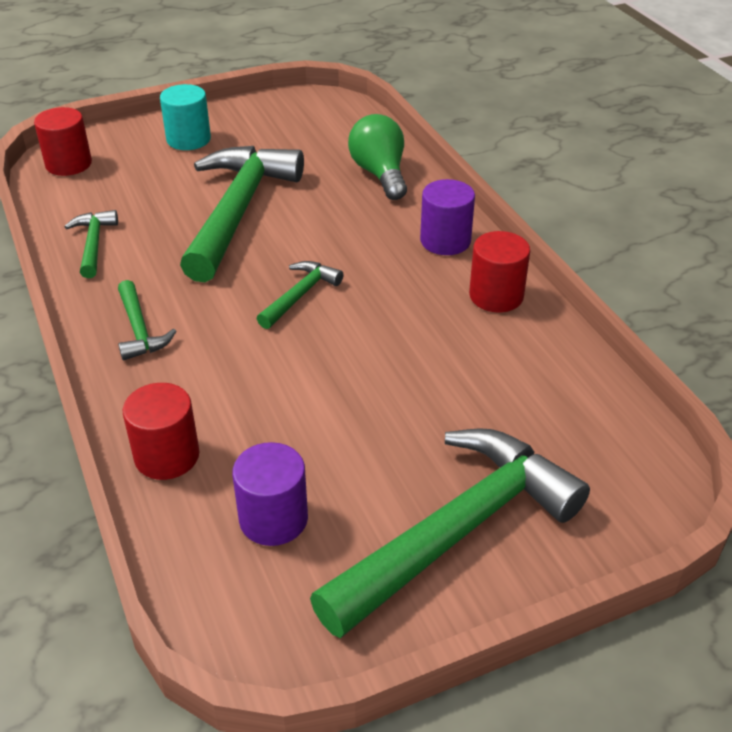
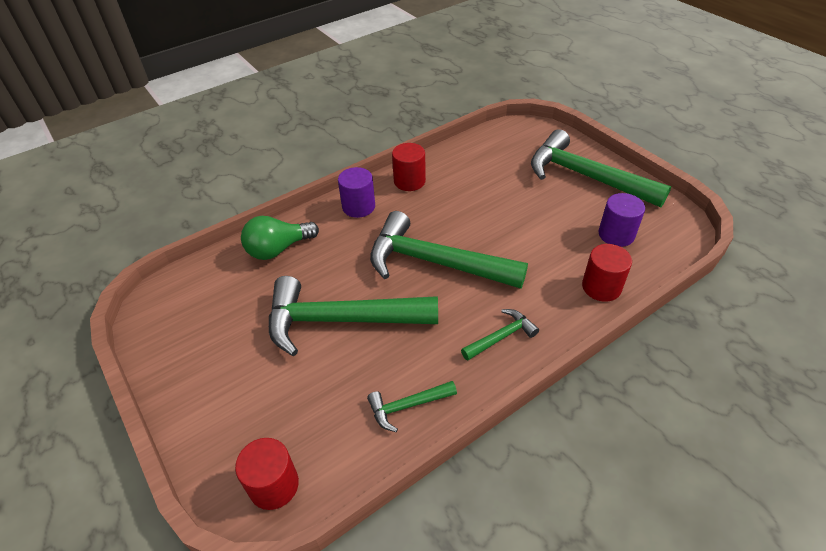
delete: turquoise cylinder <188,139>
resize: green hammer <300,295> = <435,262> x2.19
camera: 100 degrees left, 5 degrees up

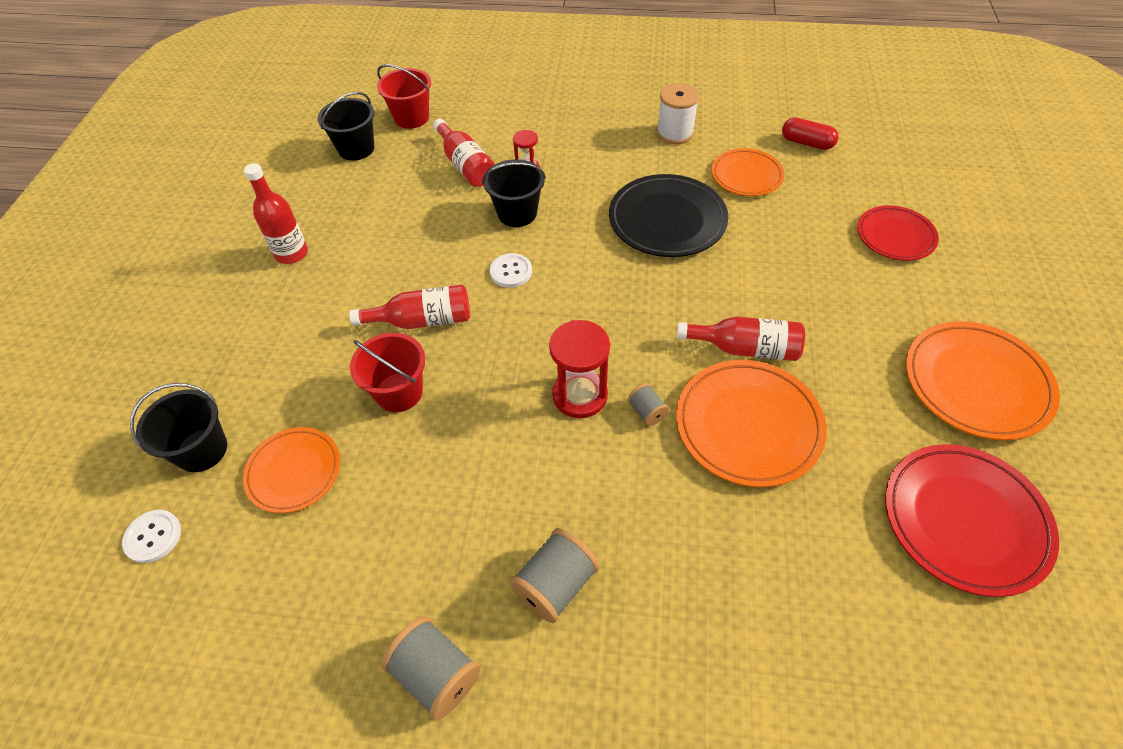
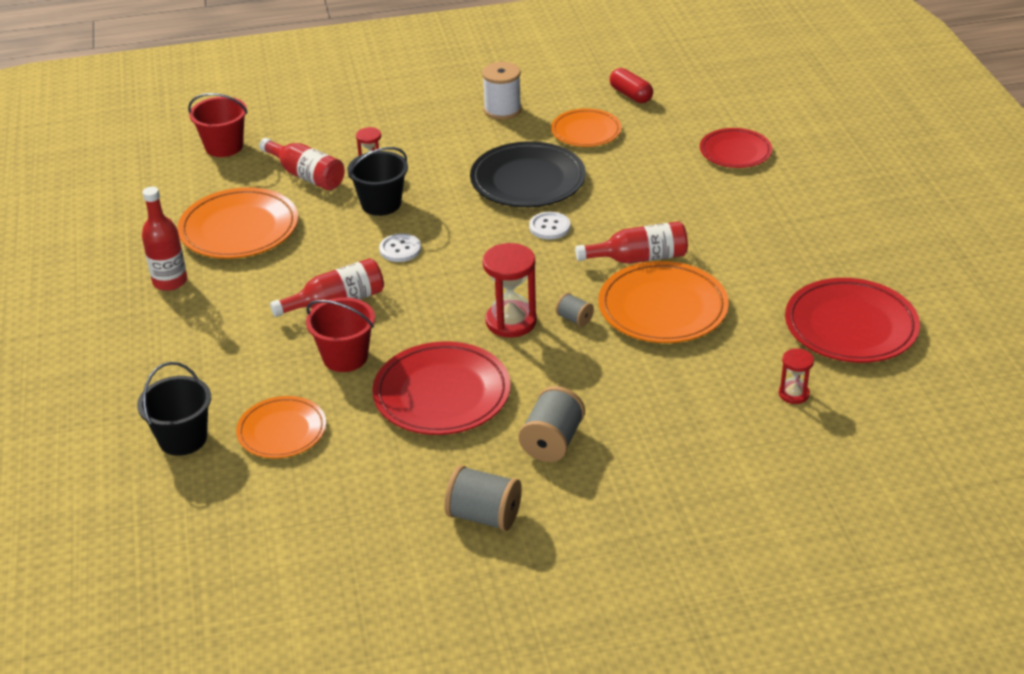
delete: black bucket <356,149>
insert: red plate <442,394>; red hourglass <793,394>
move: orange plate <976,383> to <239,229>; white button <153,537> to <549,227>
rotate: red capsule <807,143> = <631,95> 45 degrees clockwise
camera: 20 degrees left, 15 degrees down

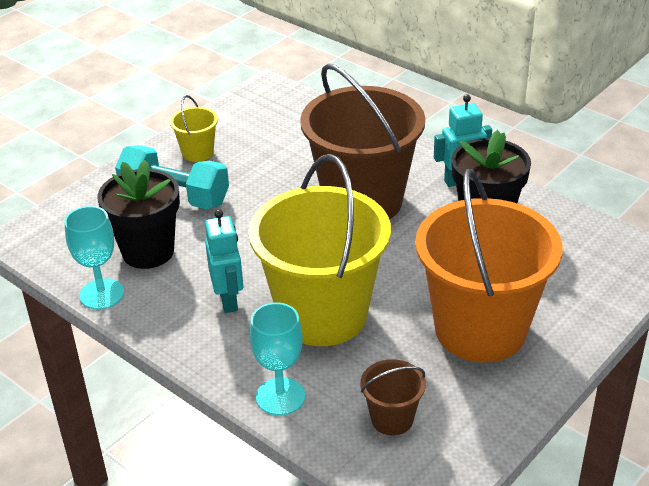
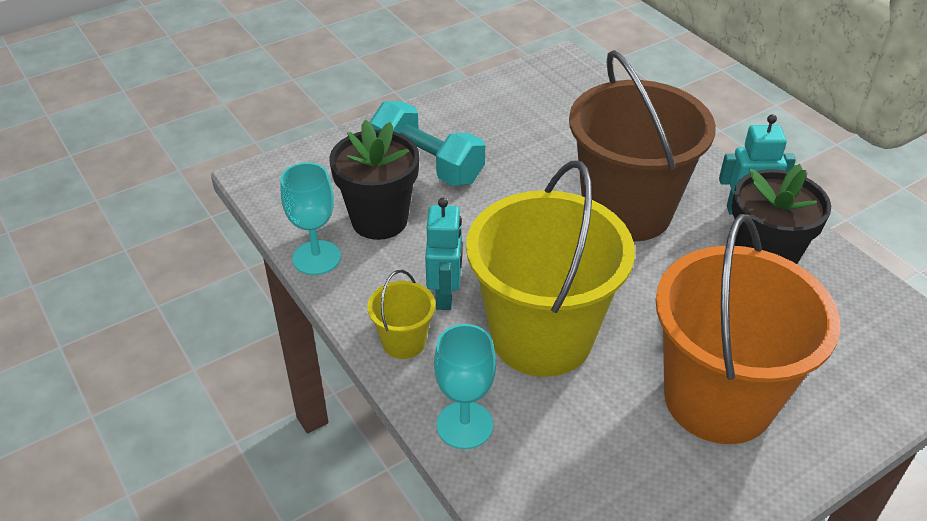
delete: brown bucket <392,419>
move: yellow bucket <197,152> to <404,342>
camera: 15 degrees right, 5 degrees up

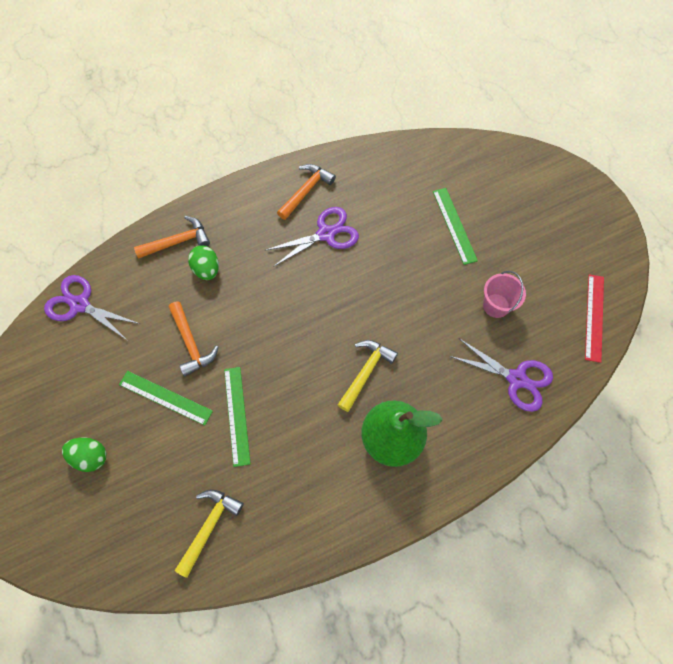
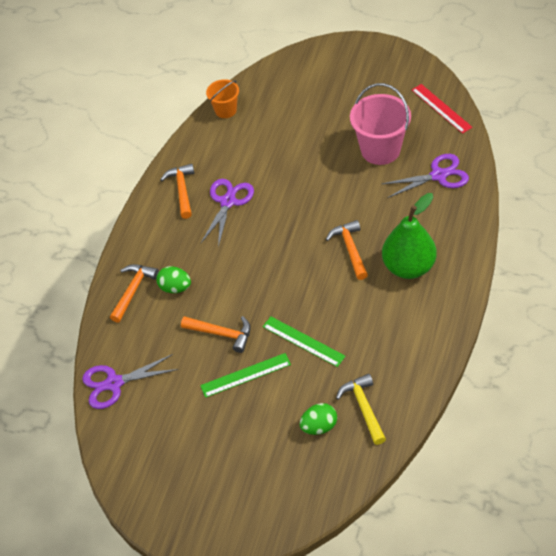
delete: green ruler <454,225>
insert: orange bucket <225,110>
move: green egg <91,456> to <319,426>
recolor: yellow hammer <366,372> to orange hammer <350,249>
resize: pink bucket <496,305> = <380,150> x1.74
camera: 40 degrees left, 15 degrees down

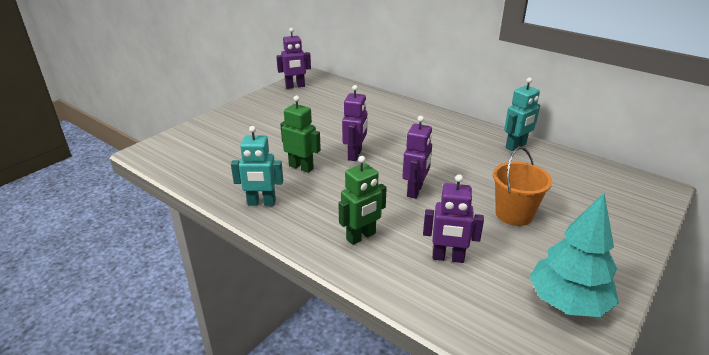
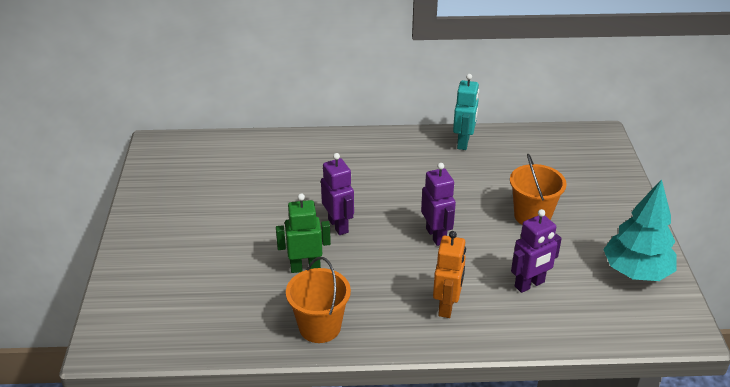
delete: purple robot <295,86>
replace: turquoise robot <261,203> to orange bucket <320,327>
recolor: green robot <361,237> to orange robot <447,306>
camera: 40 degrees left, 5 degrees up

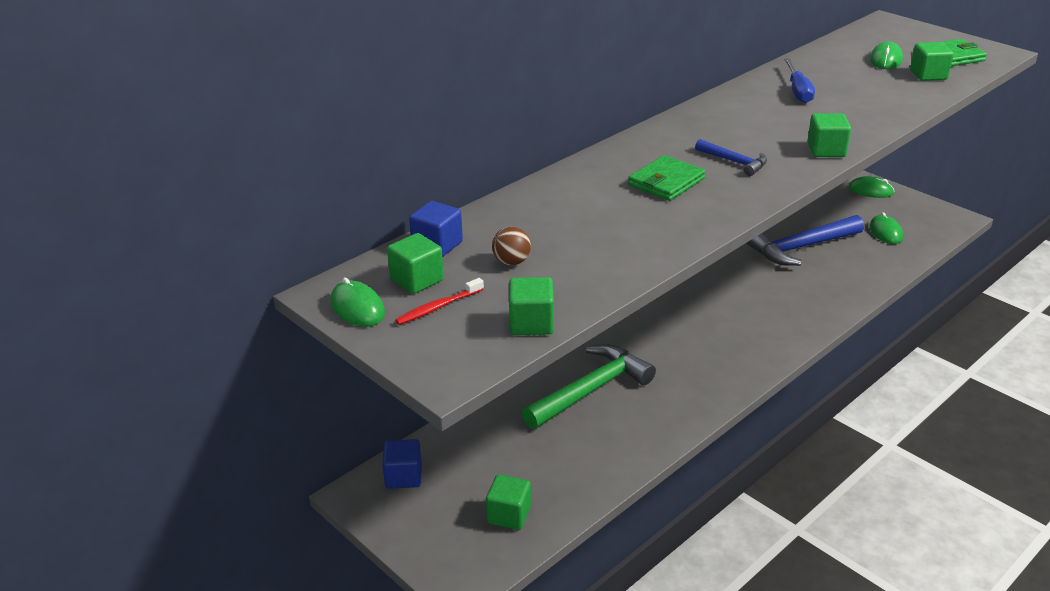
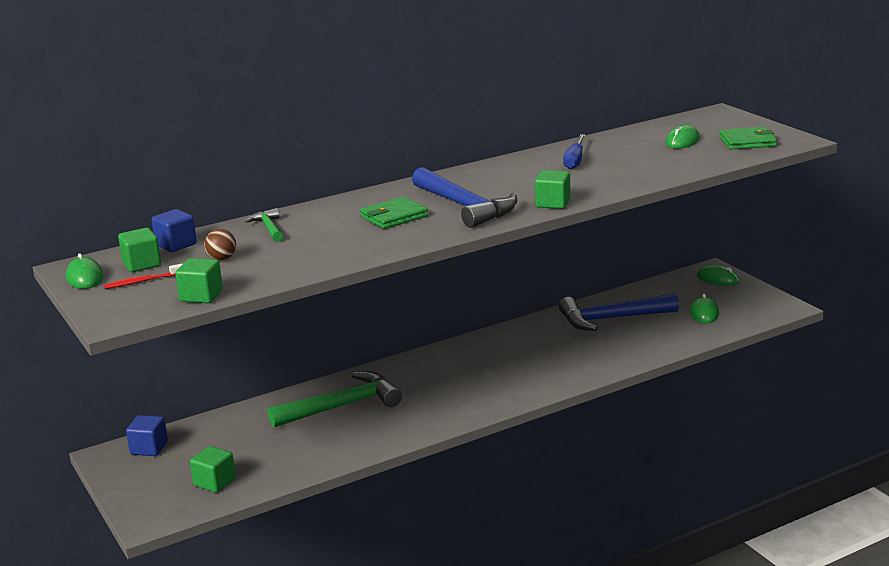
delete: green cube <928,75>
insert: green hammer <269,228>
resize: blue hammer <734,162> = <465,206> x2.03
camera: 15 degrees right, 10 degrees down

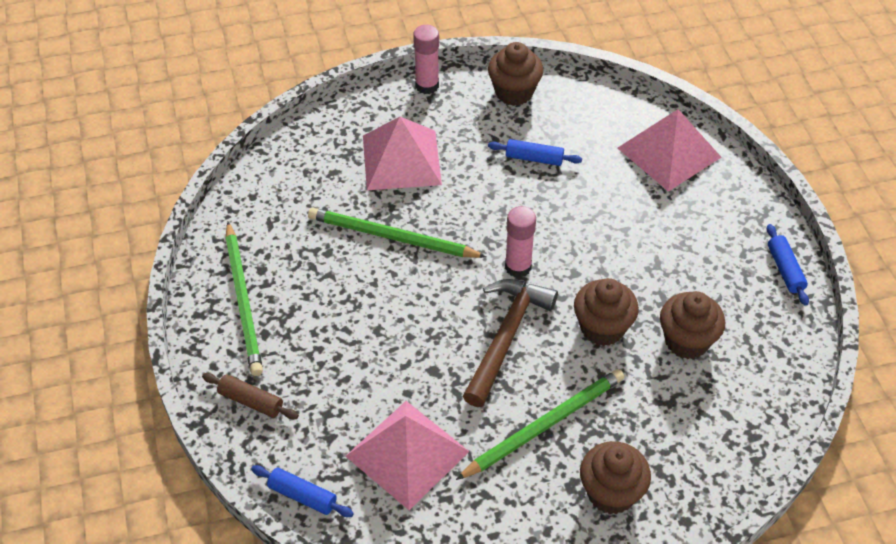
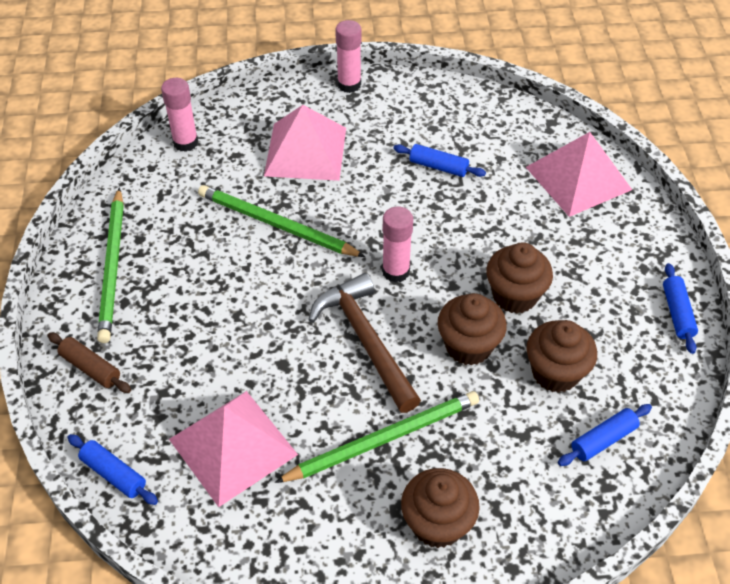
insert: pink glue stick <185,142>; blue rolling pin <603,439>
move: brown cupcake <514,92> to <514,296>
rotate: brown hammer <505,337> = <365,341> 60 degrees counterclockwise
camera: 10 degrees right, 0 degrees up

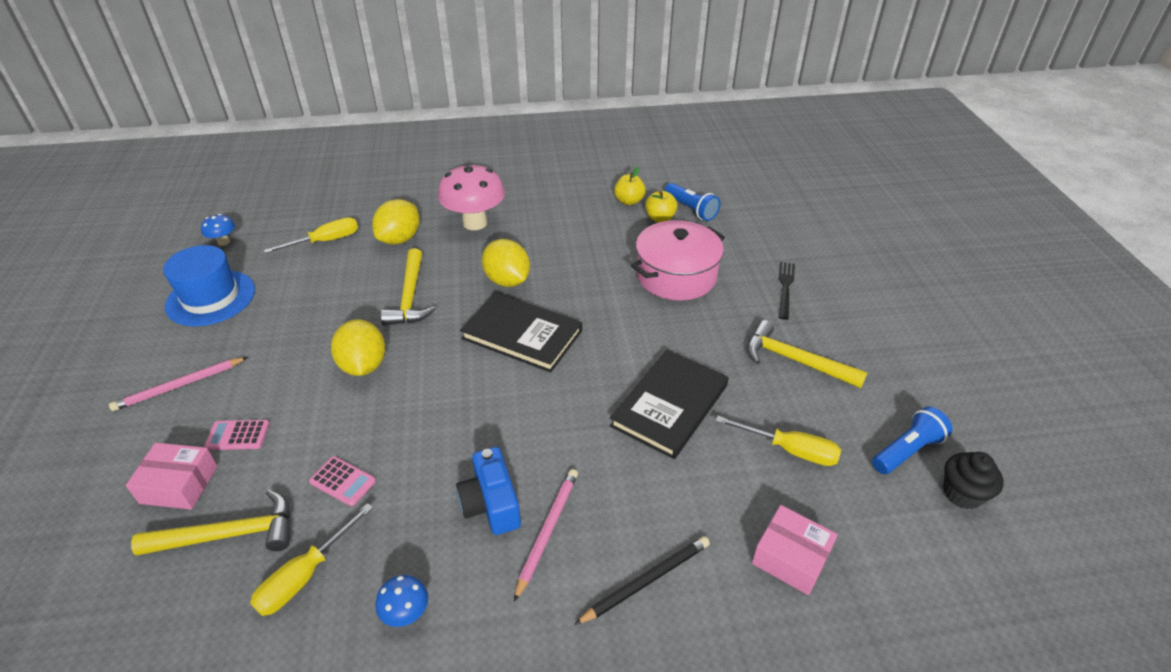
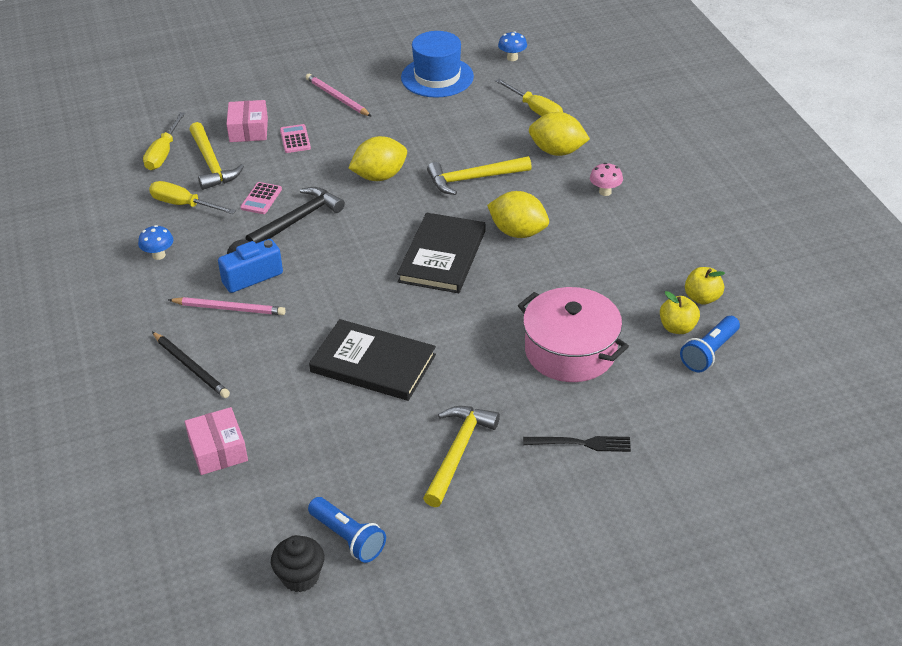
insert: black hammer <298,220>
move: yellow screwdriver <790,450> to <163,153>
rotate: pink box <790,557> = <218,450> 45 degrees counterclockwise; yellow lemon <507,280> = <518,232> 75 degrees clockwise
resize: pink mushroom <475,223> = <605,192> x0.47
camera: 80 degrees right, 0 degrees up

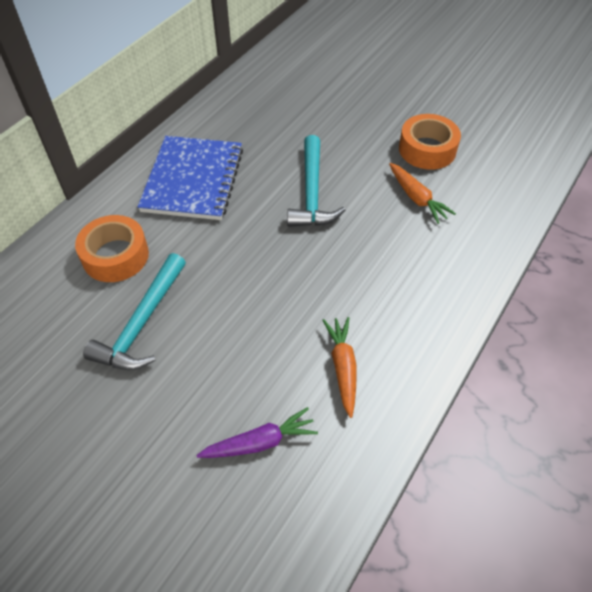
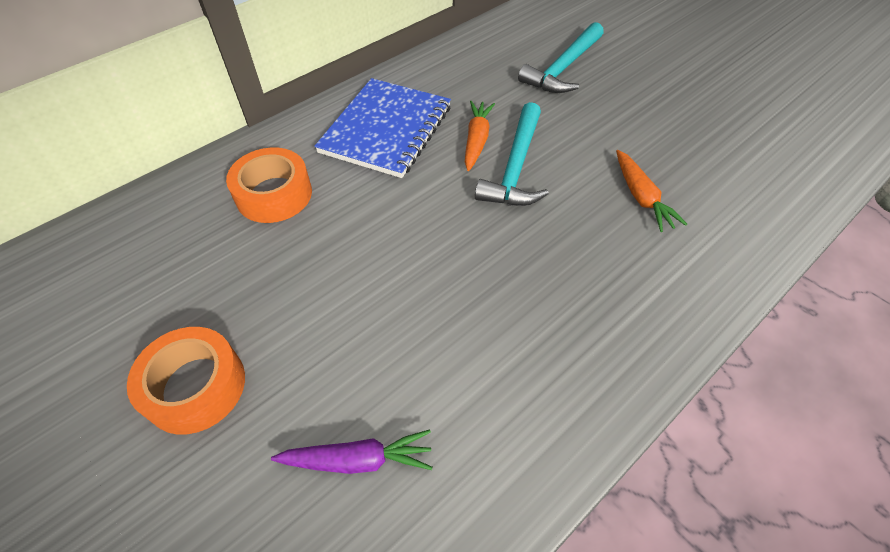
move: orange tape <427,149> to <195,386>; orange carrot <342,367> to <476,140>; turquoise hammer <142,323> to <563,68>
camera: 15 degrees right, 0 degrees up

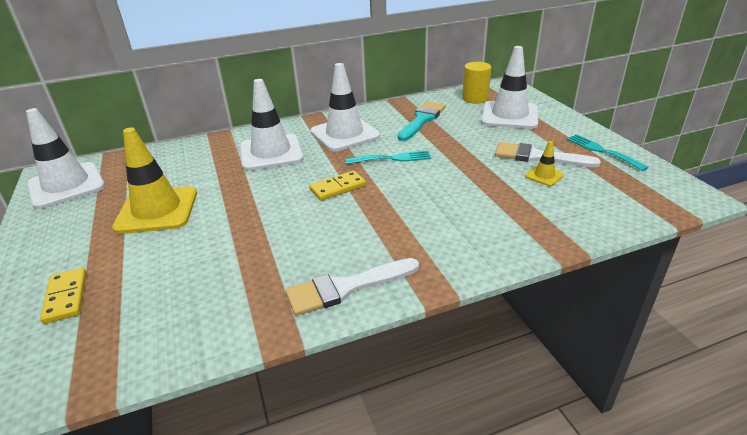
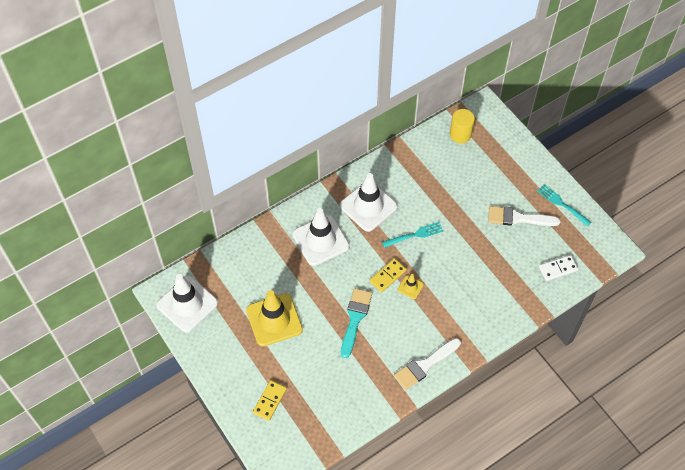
delete: white traffic cone <509,116>
insert: white domino <558,269>
move: turquoise brush <422,120> to <355,318>; yellow traffic cone <544,176> to <410,287>
rotate: yellow domino <66,297> = <269,401> 60 degrees clockwise
camera: 15 degrees left, 25 degrees up

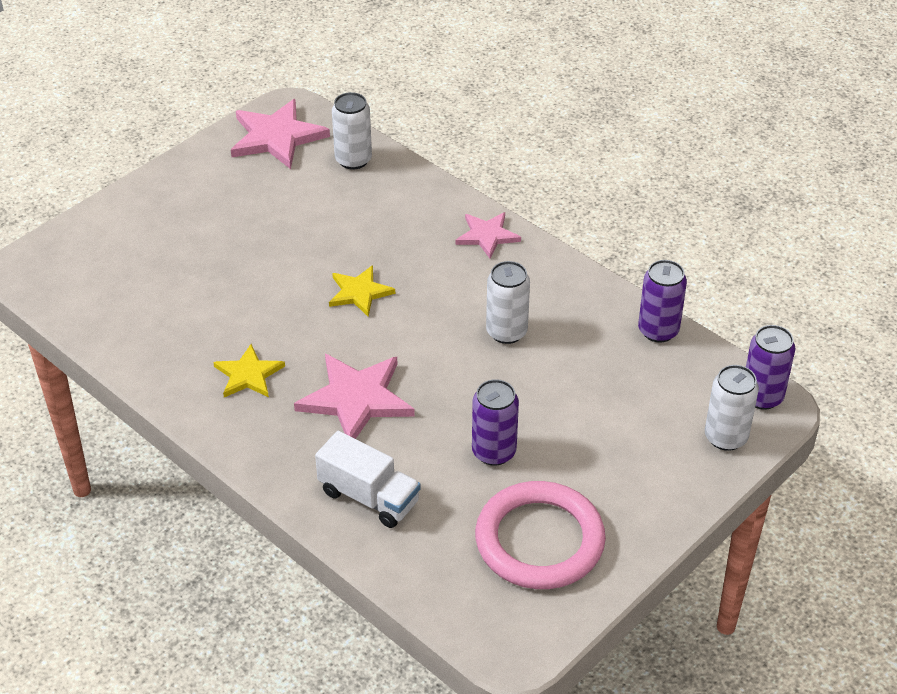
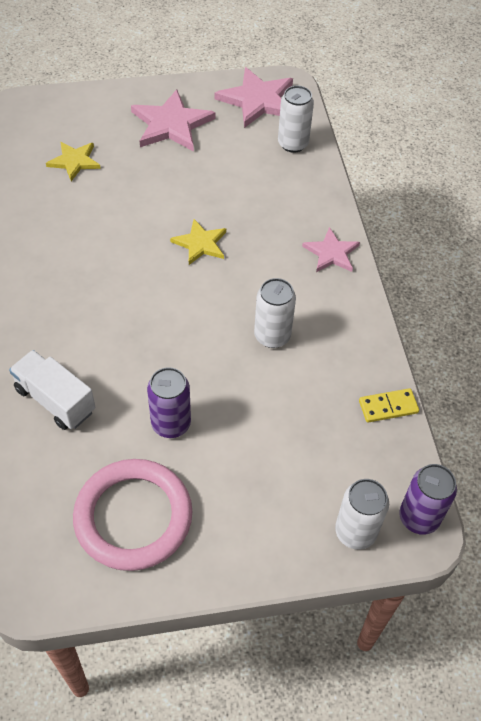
move: yellow star <248,375> to <74,161>; pink star <356,399> to <171,124>
replace: purple can <658,330> to yellow domino <388,407>
rotate: white truck <369,497> = <55,400> 150 degrees clockwise
camera: 35 degrees right, 10 degrees up

